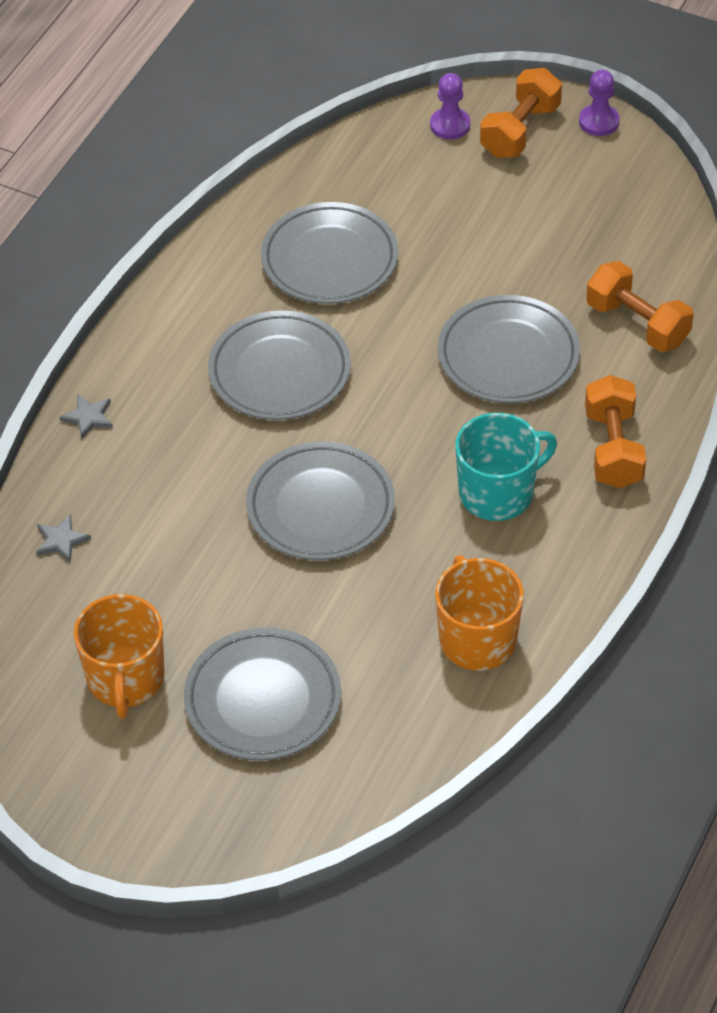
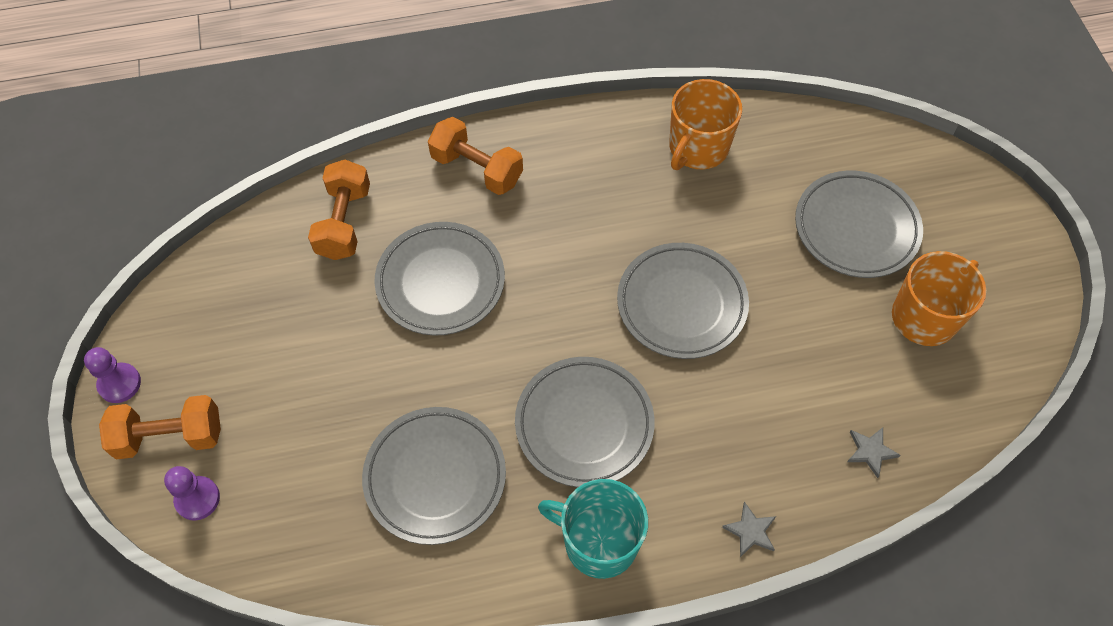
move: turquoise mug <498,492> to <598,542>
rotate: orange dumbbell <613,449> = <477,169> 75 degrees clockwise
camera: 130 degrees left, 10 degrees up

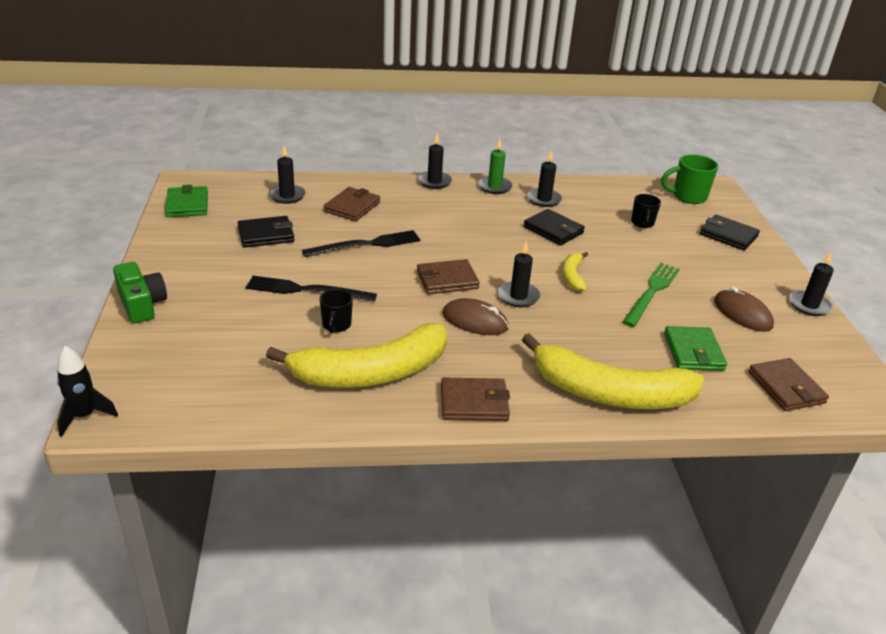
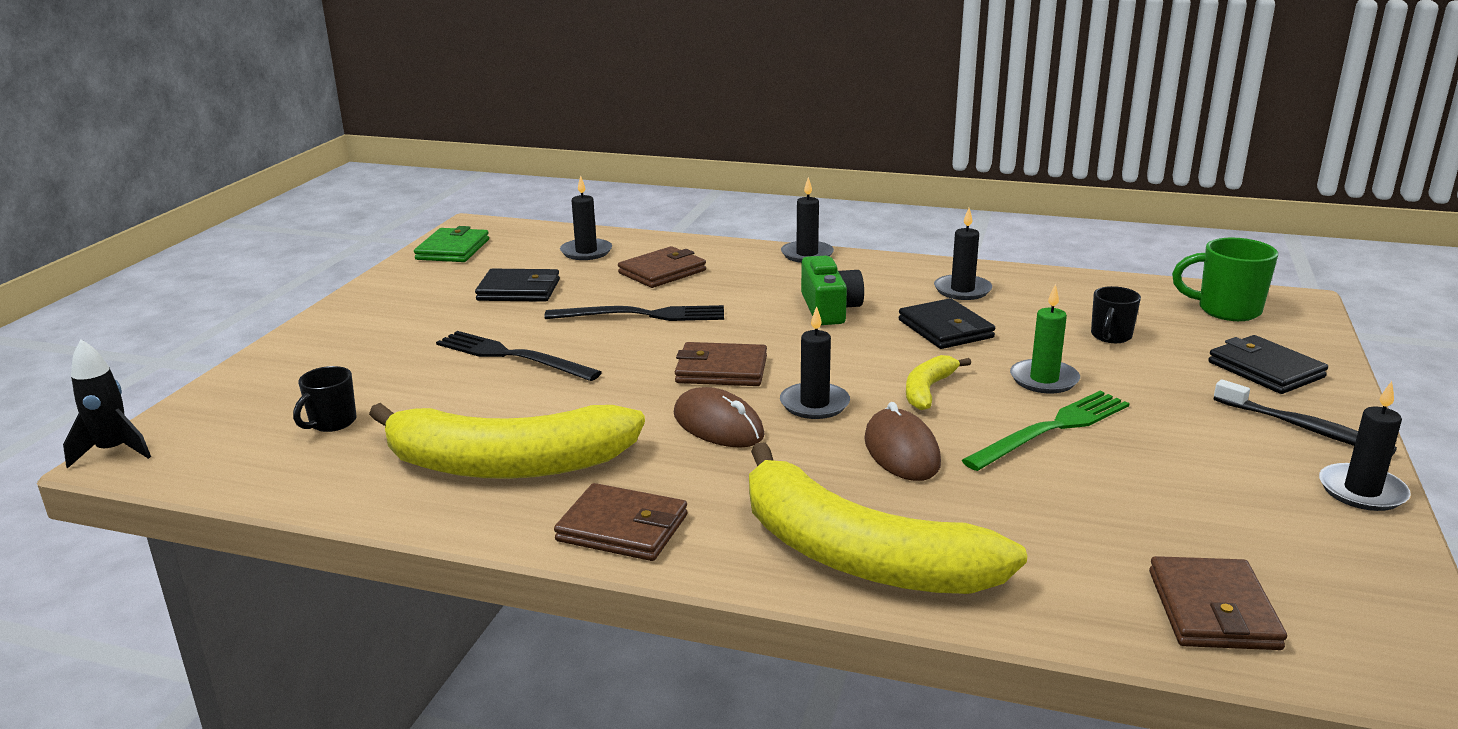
delete: green wallet <693,352>
insert: black toothbrush <1304,428>
move: black mug <336,325> to <332,423>; green camera <141,304> to <829,308>; brown mouse <742,314> to <901,451>; green candle <494,187> to <1044,380>
camera: 25 degrees right, 10 degrees down

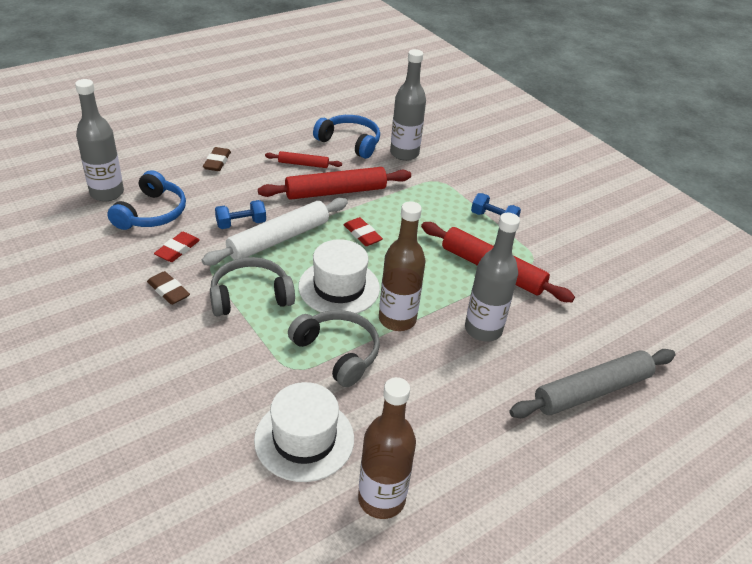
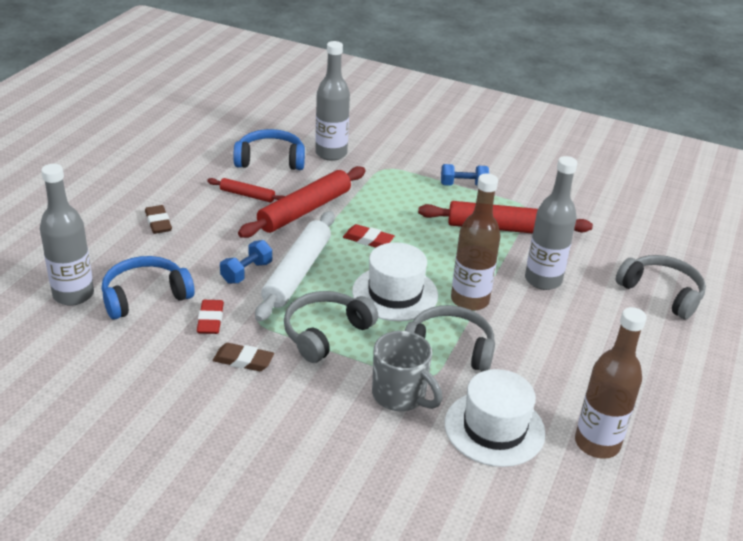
insert: grey mug <400,396>
replace: grey rolling pin <592,391> to grey headphones <662,293>
rotate: blue headphones <152,213> = <145,296> 105 degrees counterclockwise; red rolling pin <303,164> = <247,195> 45 degrees clockwise
camera: 30 degrees left, 5 degrees down

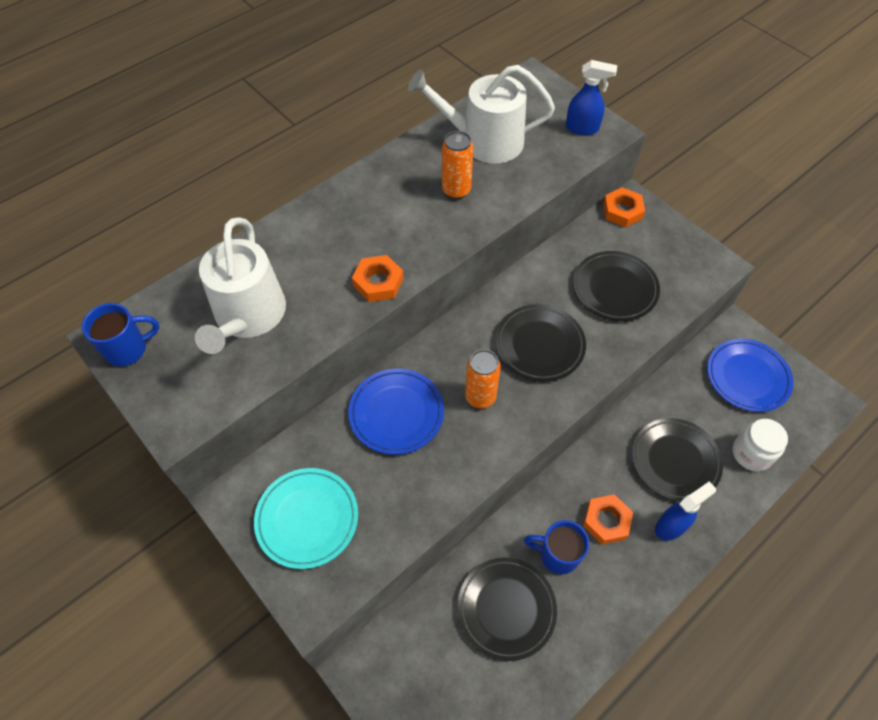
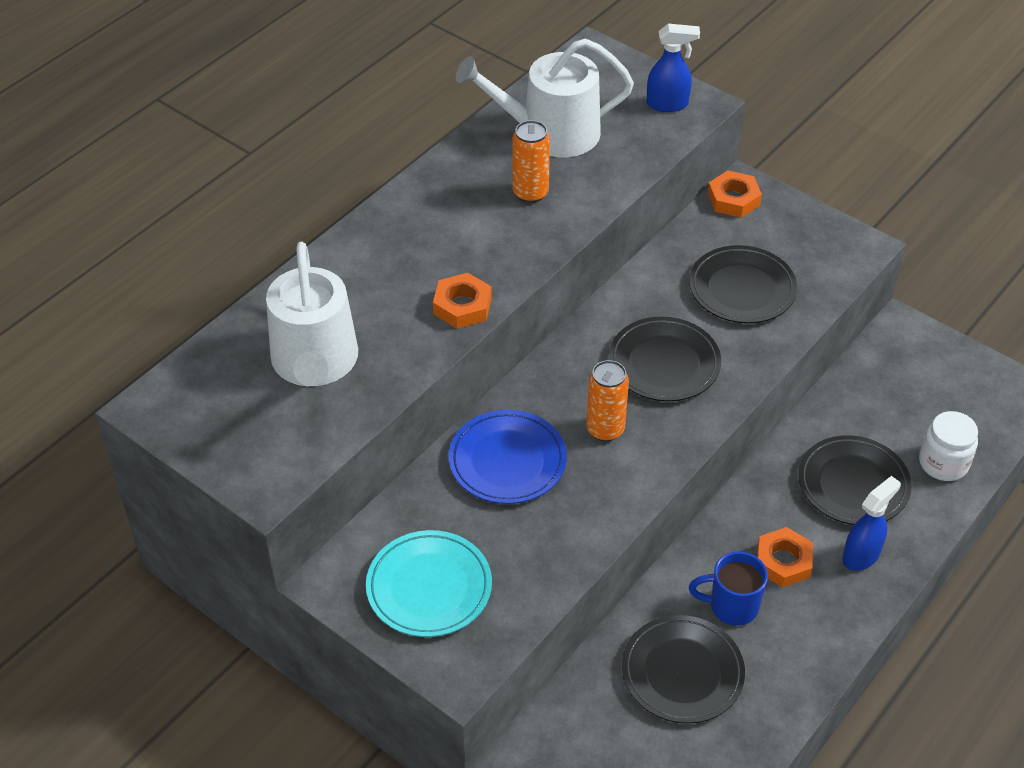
delete: blue mug <128,349>; blue plate <747,377>
camera: 10 degrees left, 10 degrees down

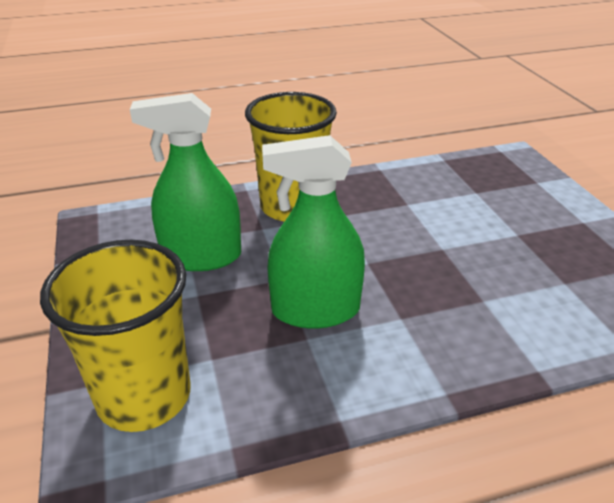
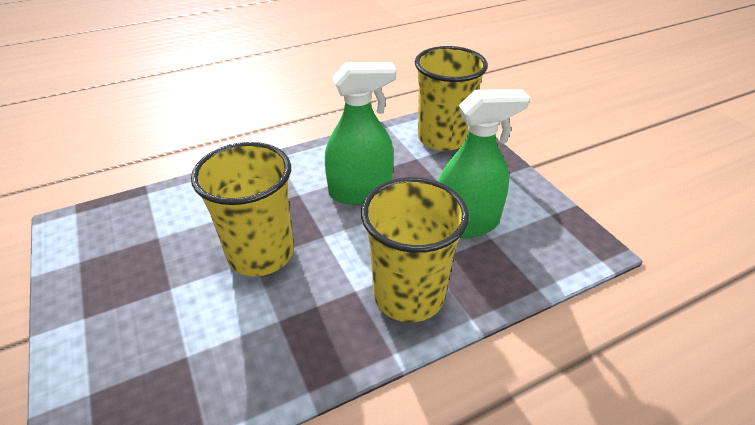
insert: yellow cup <261,254>
camera: 170 degrees right, 5 degrees up

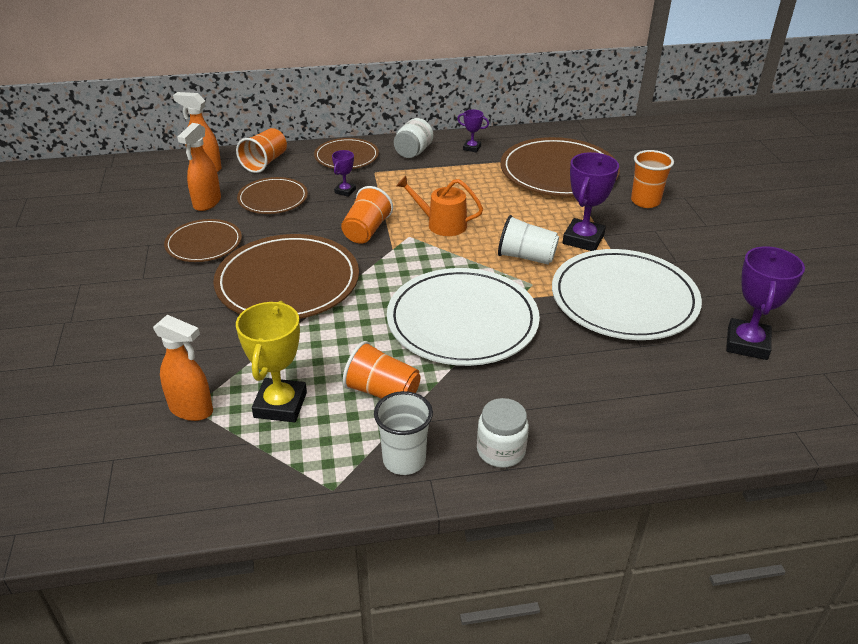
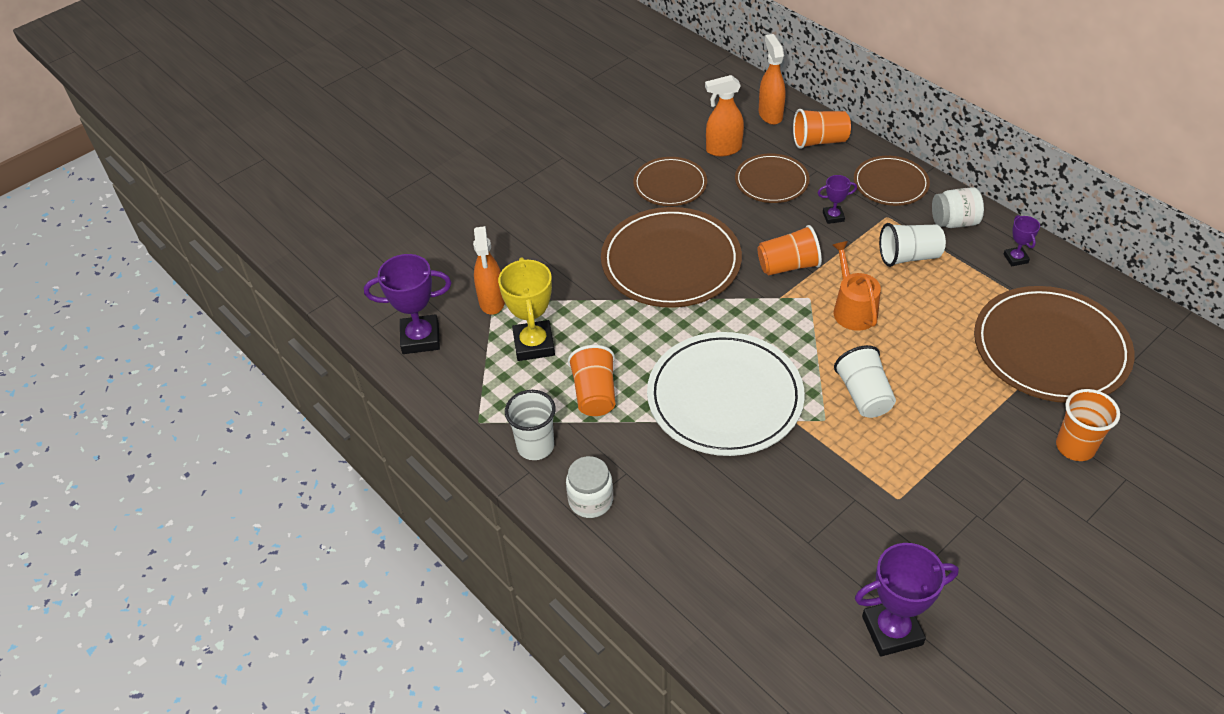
delete: white plate <624,299>
insert: white cup <908,256>
move: purple trophy <583,239> to <420,338>
rotate: yellow trophy <280,405> = <534,344> 75 degrees counterclockwise
camera: 60 degrees right, 10 degrees up

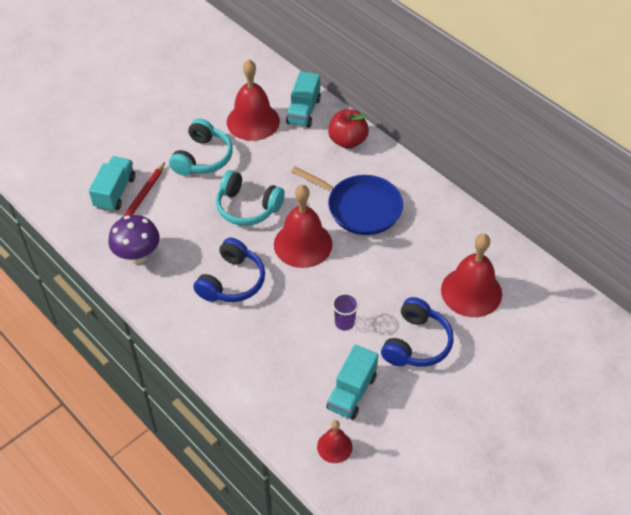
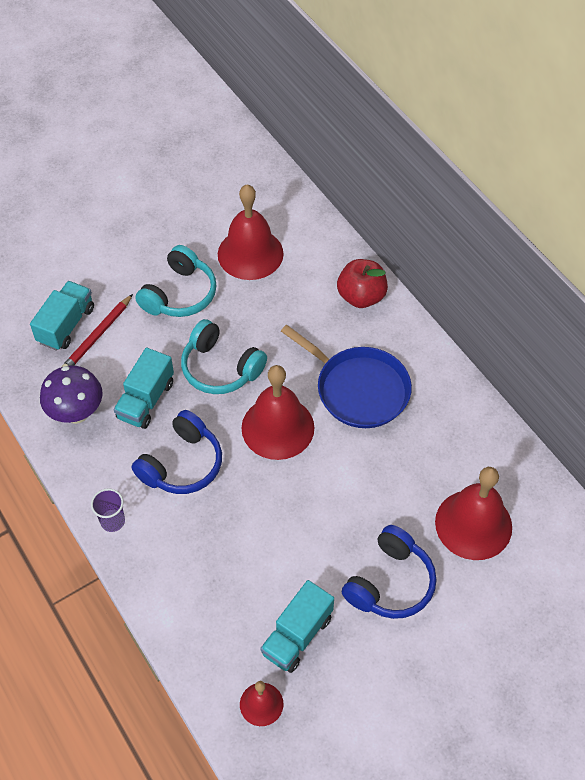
move: purple cup <344,323> to <112,521>; turquoise truck <303,111> to <146,400>
camera: 10 degrees right, 5 degrees up

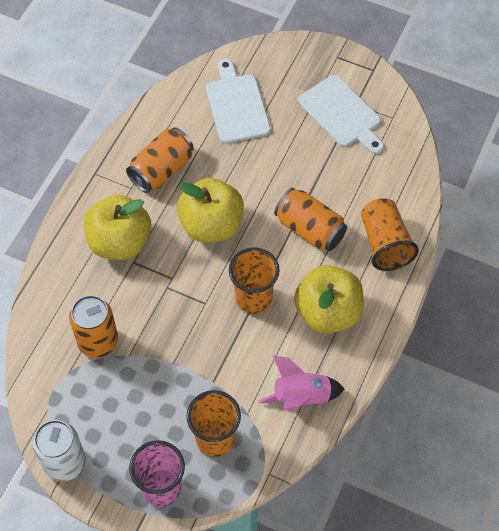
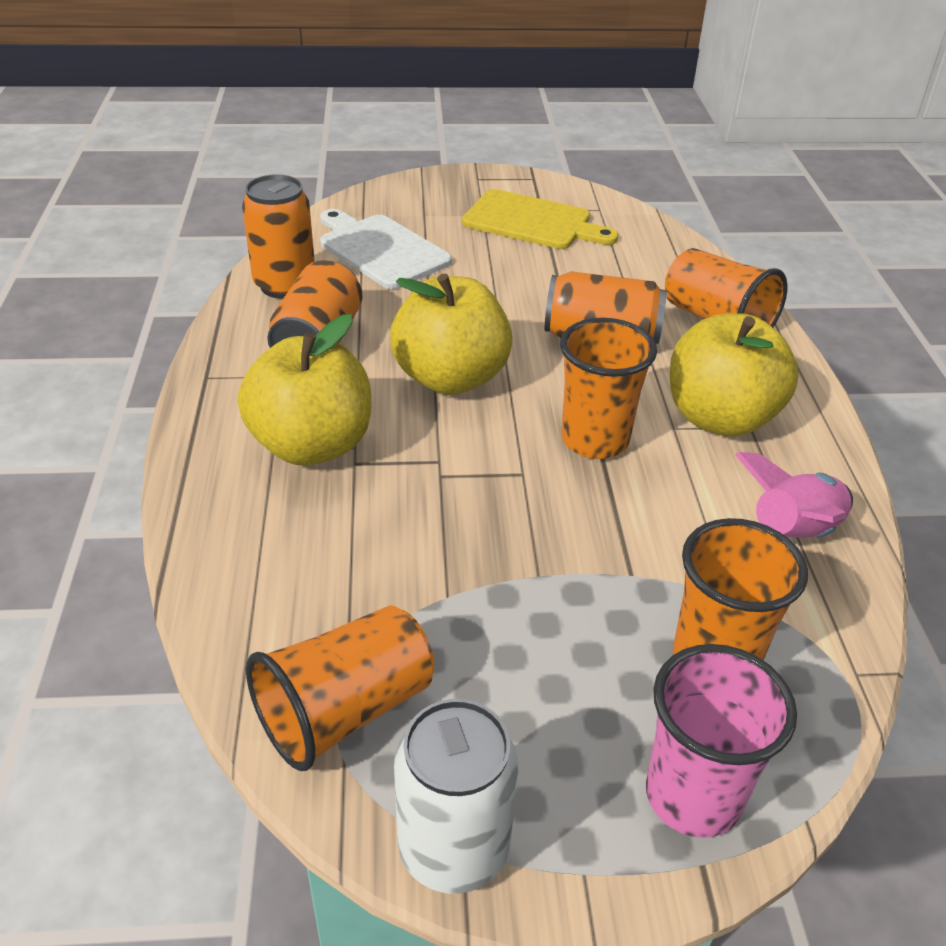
insert: orange cup <345,710>
move: orange can <98,341> to <285,285>
recolor: white cutting board <341,114> to yellow cutting board <532,222>
camera: 30 degrees left, 20 degrees down

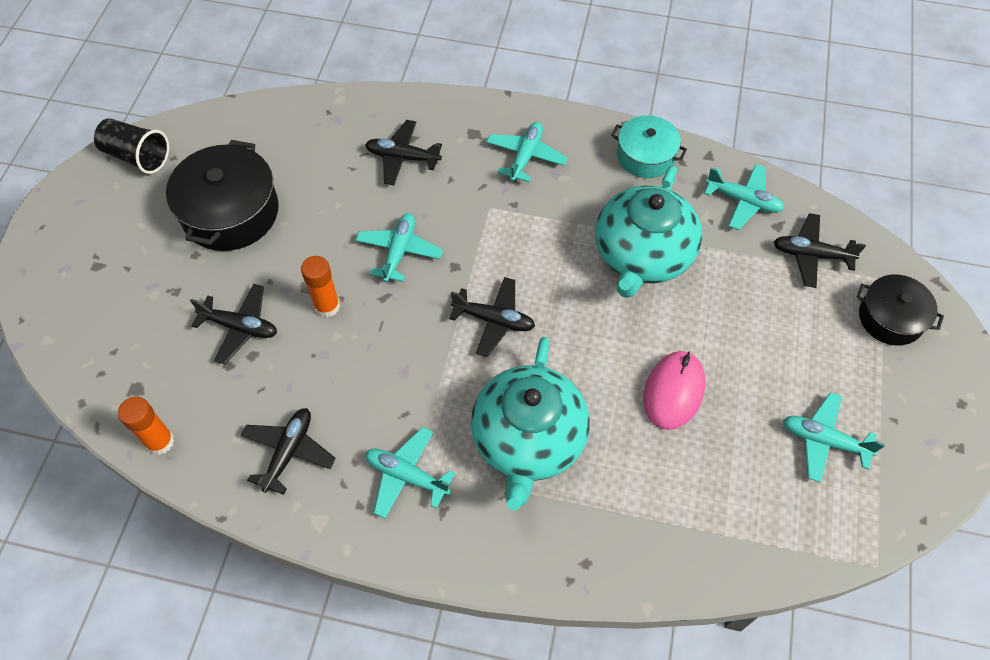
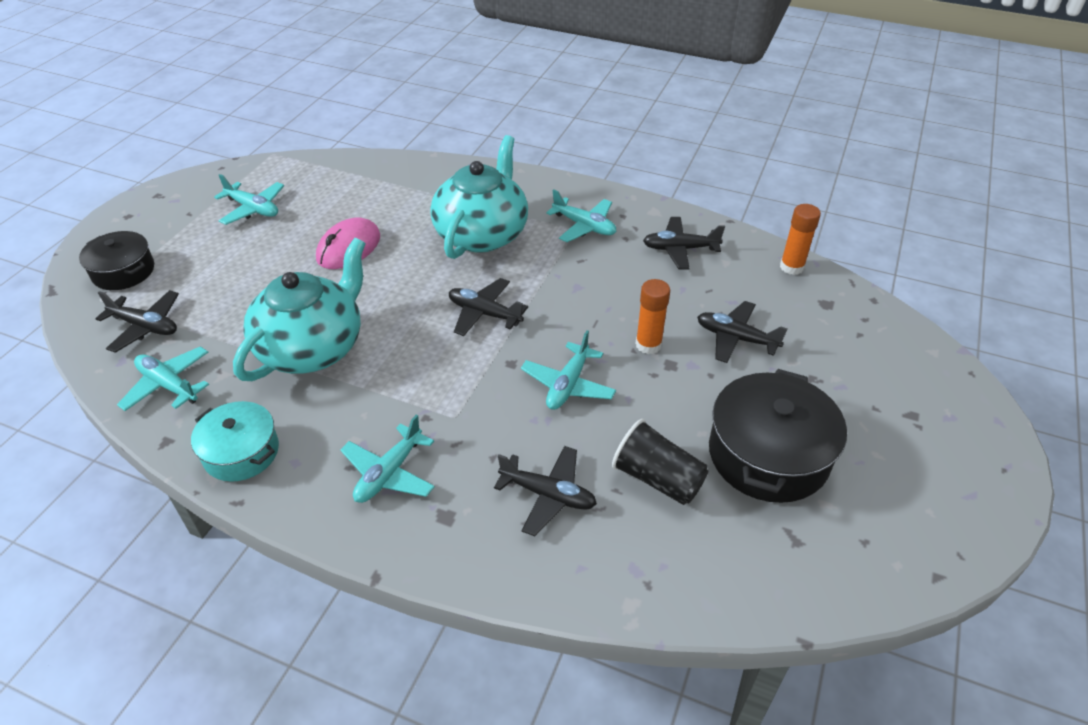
move: black cup <137,156> to <657,478>
rotate: black plane <289,452> = <680,249> 60 degrees clockwise
camera: 170 degrees left, 15 degrees down

